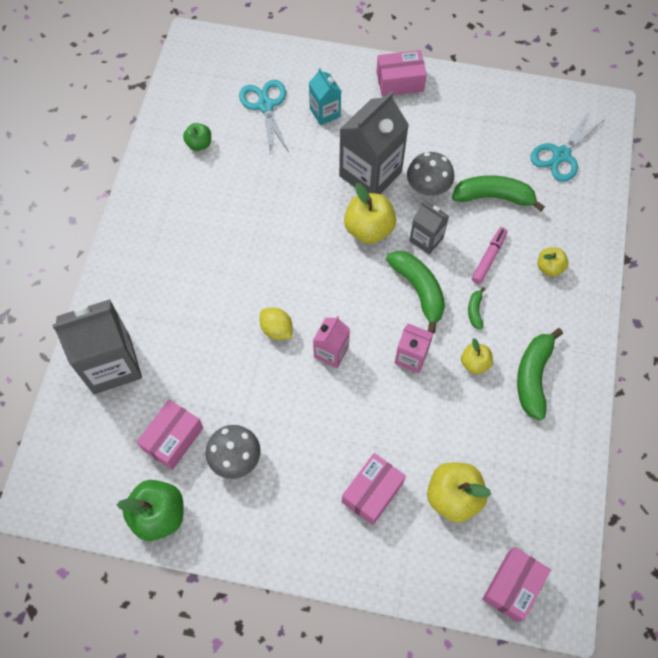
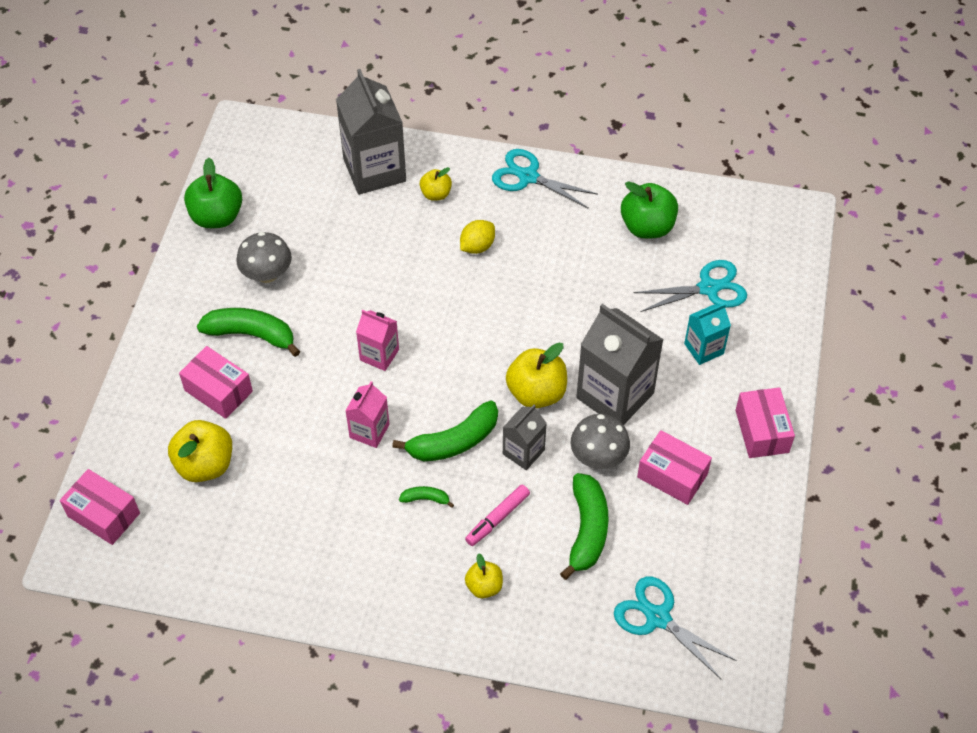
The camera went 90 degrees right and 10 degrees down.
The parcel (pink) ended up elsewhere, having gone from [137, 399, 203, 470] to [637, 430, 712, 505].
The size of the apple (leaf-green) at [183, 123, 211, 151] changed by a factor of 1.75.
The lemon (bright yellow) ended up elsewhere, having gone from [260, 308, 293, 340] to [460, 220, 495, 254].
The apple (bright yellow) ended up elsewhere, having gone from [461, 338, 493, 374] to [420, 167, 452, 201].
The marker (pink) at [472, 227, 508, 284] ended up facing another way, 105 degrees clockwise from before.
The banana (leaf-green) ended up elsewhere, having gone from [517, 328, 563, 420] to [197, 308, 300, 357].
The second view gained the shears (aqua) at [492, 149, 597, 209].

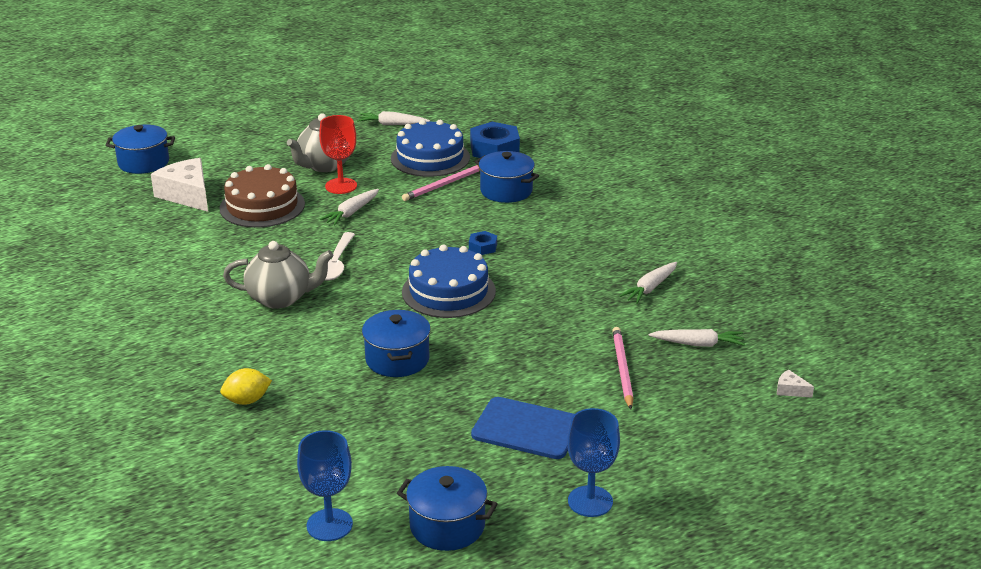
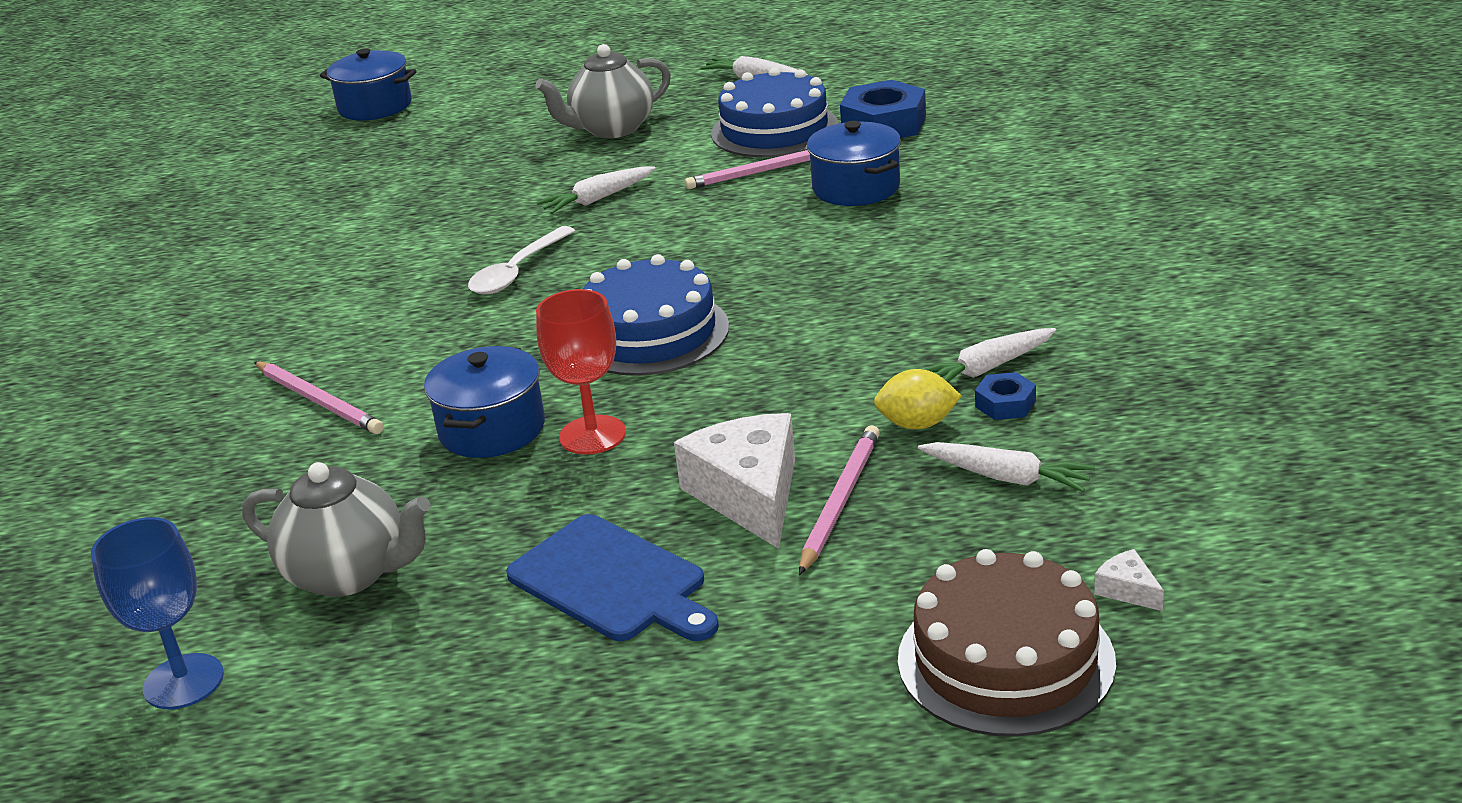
The camera went 25 degrees right and 0 degrees up.
The cheese (pure white) ended up elsewhere, having gone from [151, 158, 208, 212] to [674, 413, 795, 549].
The gateau (dark brown) ended up elsewhere, having gone from [219, 164, 305, 228] to [898, 549, 1116, 737].
The lemon (bright yellow) ended up elsewhere, having gone from [220, 368, 272, 405] to [874, 369, 962, 430].
The tea pot (grey) ended up elsewhere, having gone from [223, 241, 333, 309] to [242, 462, 431, 597].
The chalice (red) ended up elsewhere, having gone from [319, 115, 357, 194] to [536, 289, 626, 455].
The second view lost the stockpot (blue) at [397, 466, 497, 551].
The nut (blue) ended up elsewhere, having gone from [469, 231, 497, 255] to [975, 372, 1036, 420].
The second view lost the chalice (blue) at [567, 408, 620, 517].
The second view gained the wooden pencil (pink) at [254, 361, 384, 434].

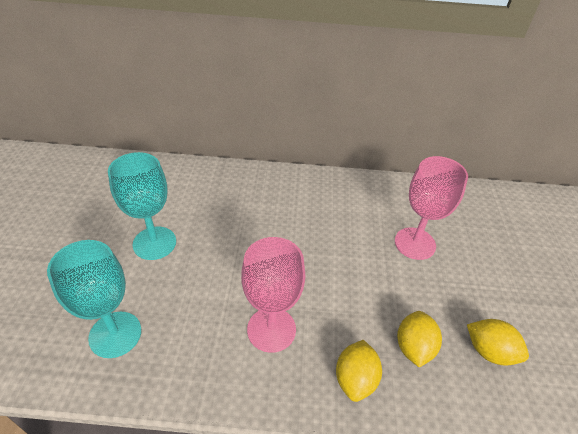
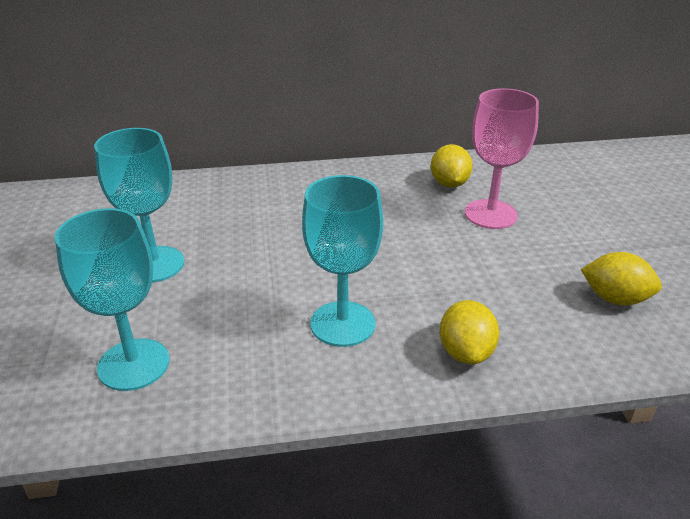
The camera went 10 degrees left and 10 degrees down.
What was the chalice (pink) at [241, 237, 305, 353] turned into the chalice (aqua) at [302, 175, 383, 347].
The lemon (bright yellow) ended up elsewhere, having gone from [397, 311, 442, 367] to [431, 144, 473, 188].

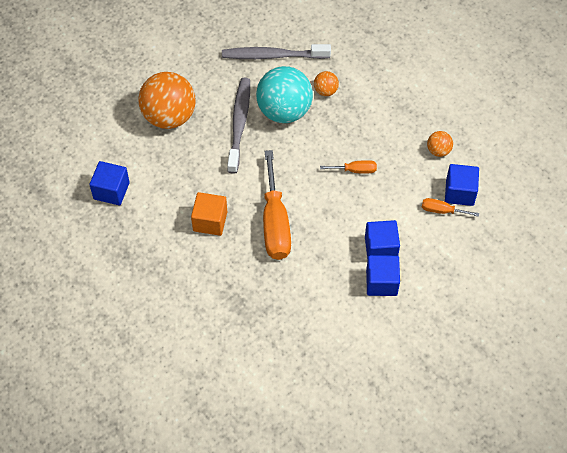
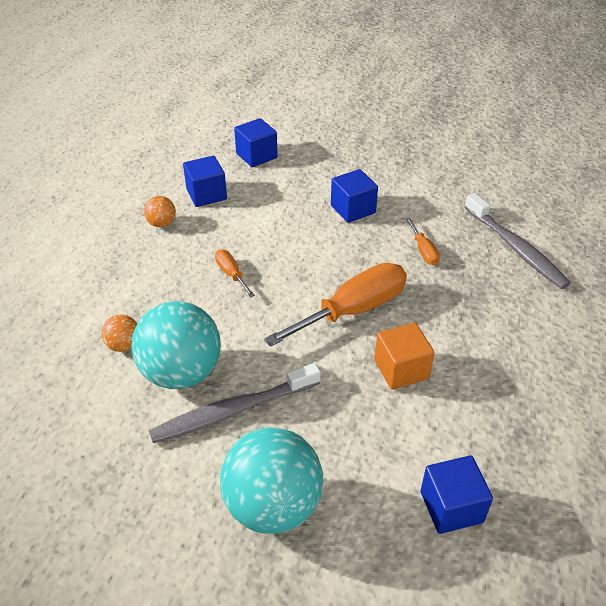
The camera went 120 degrees left and 15 degrees down.
What was the play ball (orange) at [138, 72, 196, 129] turned into the play ball (aqua) at [220, 427, 323, 534].
The toothbrush (grey) ended up elsewhere, having gone from [222, 44, 331, 59] to [465, 193, 571, 289].
The solid cube (blue) ended up elsewhere, having gone from [365, 220, 400, 259] to [234, 118, 278, 167].
The hand screwdriver (orange) ended up elsewhere, having gone from [422, 198, 479, 217] to [406, 218, 440, 265].

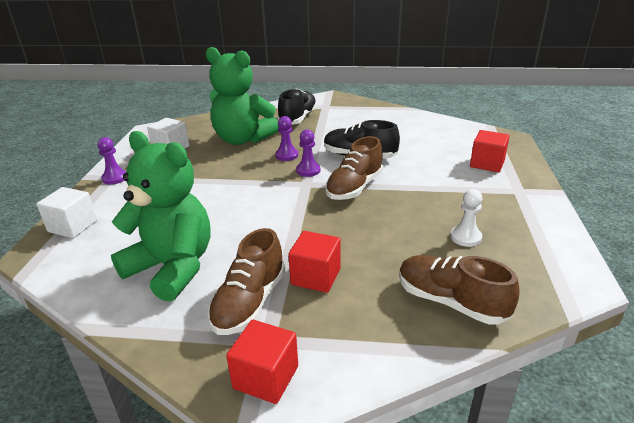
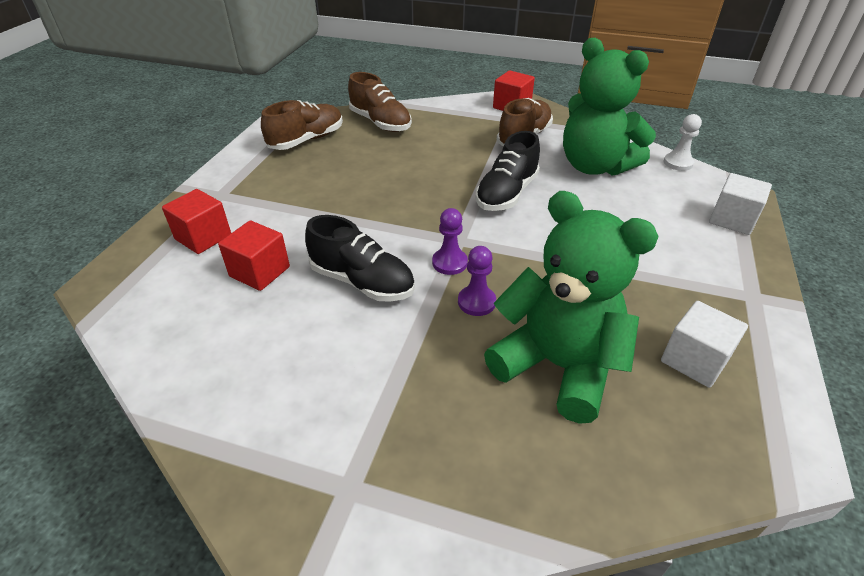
The camera went 170 degrees left and 10 degrees up.
The second view lost the pawn (violet) at [97, 137, 126, 185].
The lace-up shoe (black) ended up elsewhere, having gone from [277, 88, 317, 125] to [475, 131, 540, 211].
The solid cube (red) ended up elsewhere, having gone from [288, 231, 341, 293] to [218, 220, 290, 291].
The lace-up shoe (dark brown) ended up elsewhere, having gone from [325, 136, 383, 200] to [261, 100, 343, 150].
The pawn (pure white) ended up elsewhere, having gone from [450, 189, 482, 247] to [664, 114, 702, 171].

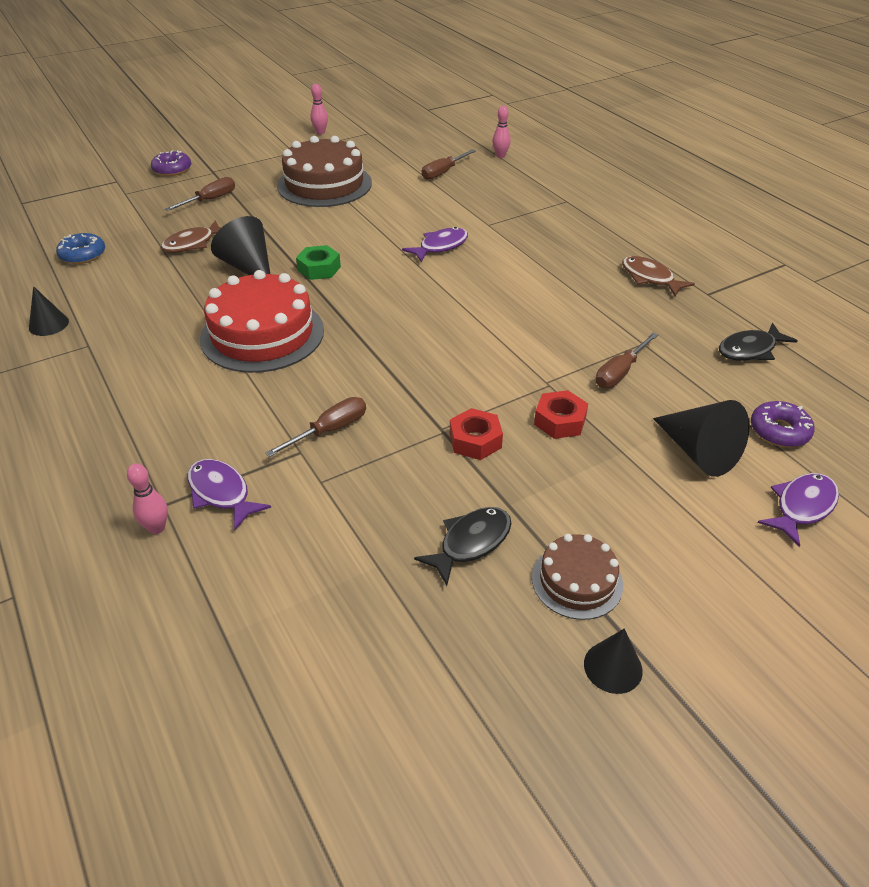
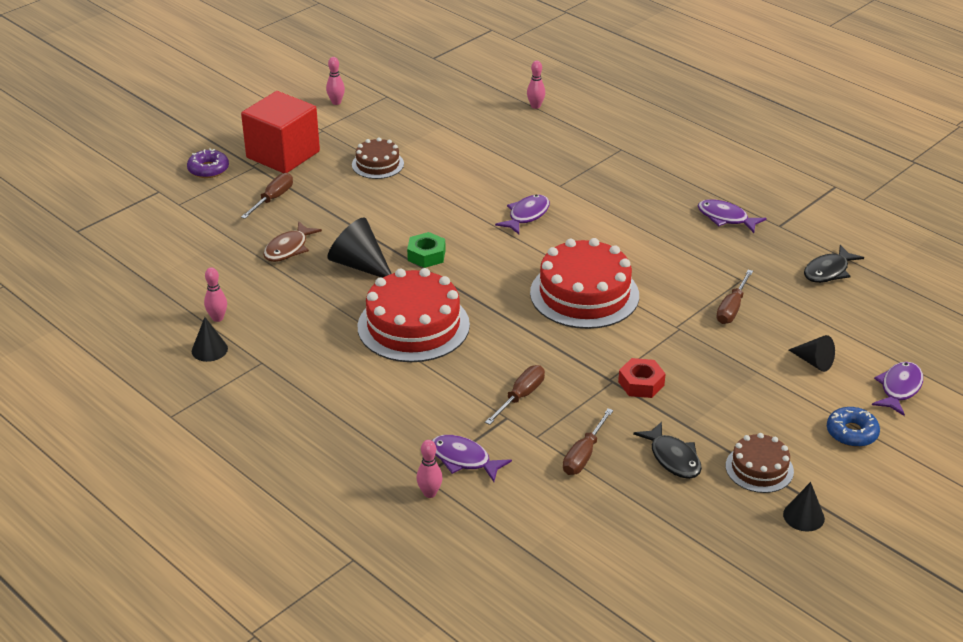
The camera went 15 degrees left and 5 degrees down.
The donut (blue) ended up elsewhere, having gone from [56, 233, 105, 264] to [827, 407, 880, 447].
The size of the gateau (dark brown) at [277, 136, 372, 207] changed by a factor of 0.54.
The fish (black) at [414, 507, 512, 586] ended up facing another way, 120 degrees clockwise from before.
The hand screwdriver (dark brown) ended up elsewhere, having gone from [422, 149, 476, 180] to [563, 408, 613, 475].
The second view lost the nut (red) at [534, 390, 588, 439].
What was the fish (dark brown) at [622, 256, 695, 297] turned into the fish (violet) at [698, 199, 767, 233].
The size of the solid cone (black) at [653, 400, 750, 477] changed by a factor of 0.60.
The second view lost the donut (violet) at [751, 401, 815, 447].
The second view gained the skittle (pink) at [204, 267, 227, 322].
The second view gained the solid cube (red) at [241, 91, 320, 173].
The second view gained the gateau (red) at [530, 238, 639, 329].

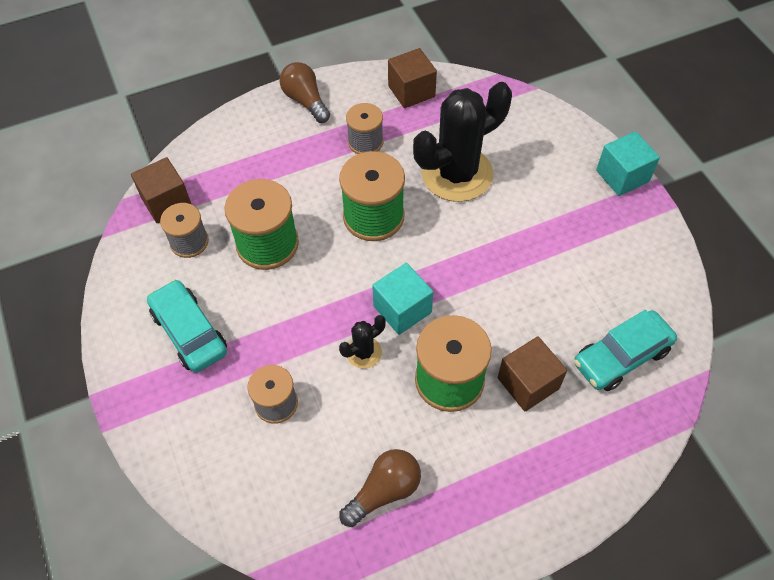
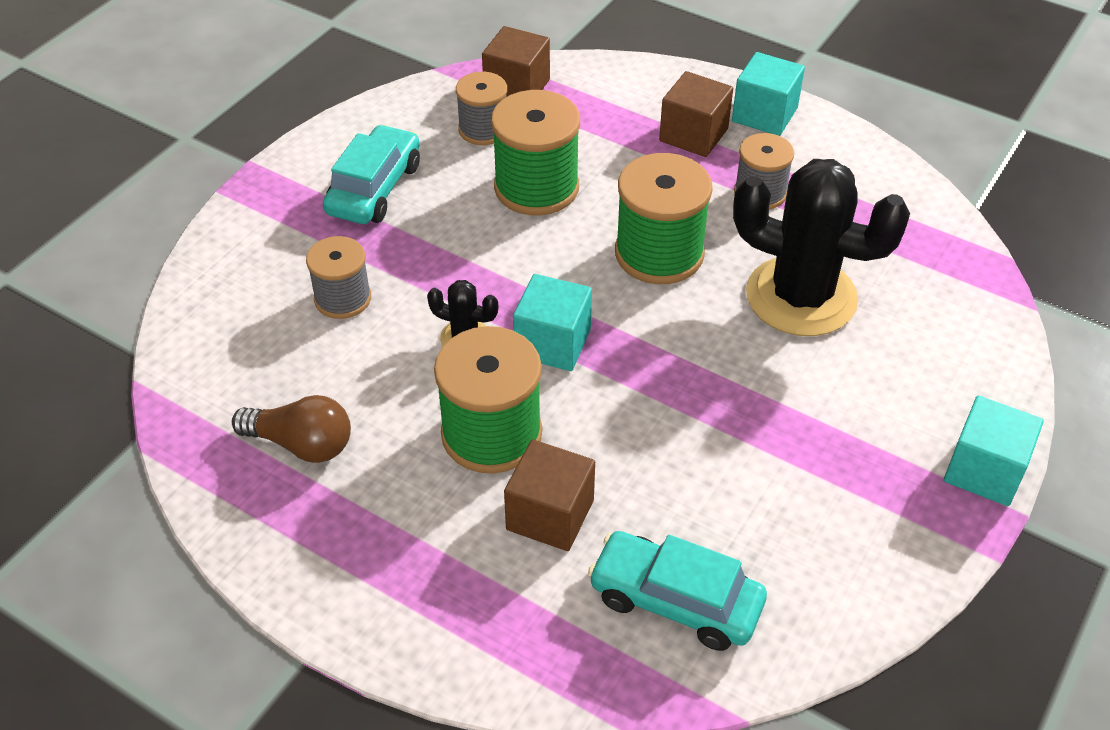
The camera went 55 degrees right and 10 degrees down.
Where the bulb (dark brown) stood at [280, 62, 330, 123], the solid cube (aqua) came to stand at [732, 52, 805, 136].
The solid cube (dark brown) ended up elsewhere, having gone from [388, 48, 437, 108] to [659, 71, 733, 157].

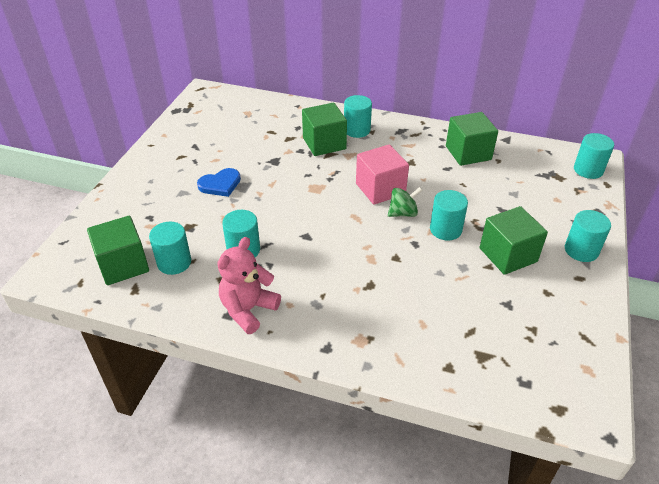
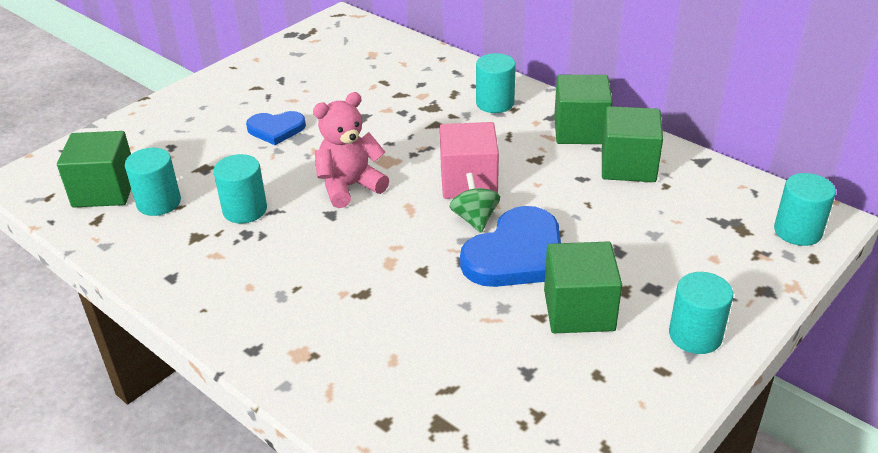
The camera went 25 degrees right and 5 degrees down.
The stuffed bear (pink) ended up elsewhere, having gone from [217, 237, 281, 334] to [313, 92, 389, 208].
The solid cube (leaf-green) ended up elsewhere, having gone from [302, 103, 347, 156] to [554, 75, 613, 144].
The spinning top (leaf-green) at [388, 187, 422, 217] ended up facing another way, 105 degrees counterclockwise from before.
Where the cylinder shape (aqua) stood at [430, 190, 468, 240], the heart shape (blue) came to stand at [460, 206, 561, 287].

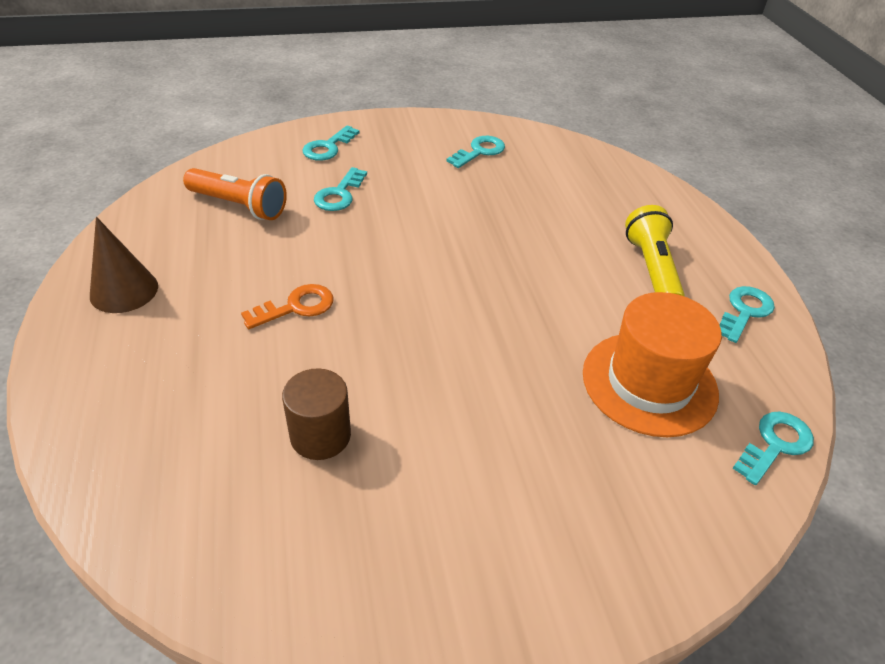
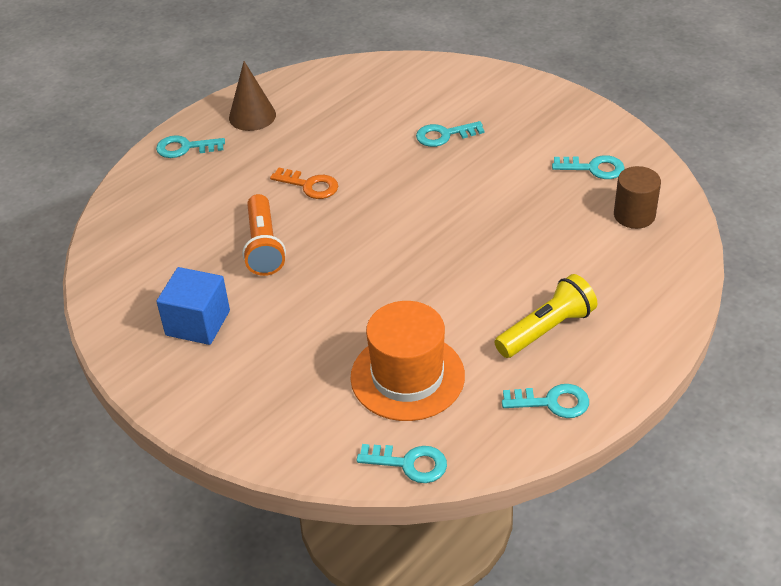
The camera went 60 degrees right and 0 degrees up.
The pocket torch (orange) ended up elsewhere, having gone from [183, 168, 287, 220] to [242, 194, 286, 276].
The cylinder shape (dark brown) ended up elsewhere, having gone from [282, 368, 351, 460] to [614, 166, 661, 229].
The key (aqua) ended up elsewhere, having gone from [302, 125, 360, 161] to [156, 135, 225, 158].
The second view gained the solid cube (blue) at [156, 267, 230, 345].

